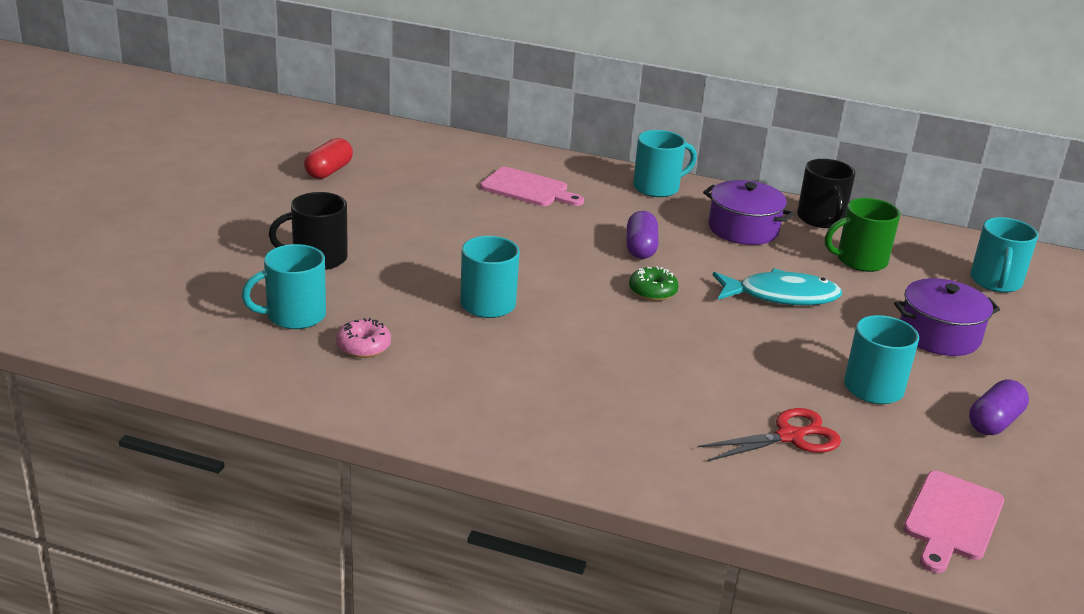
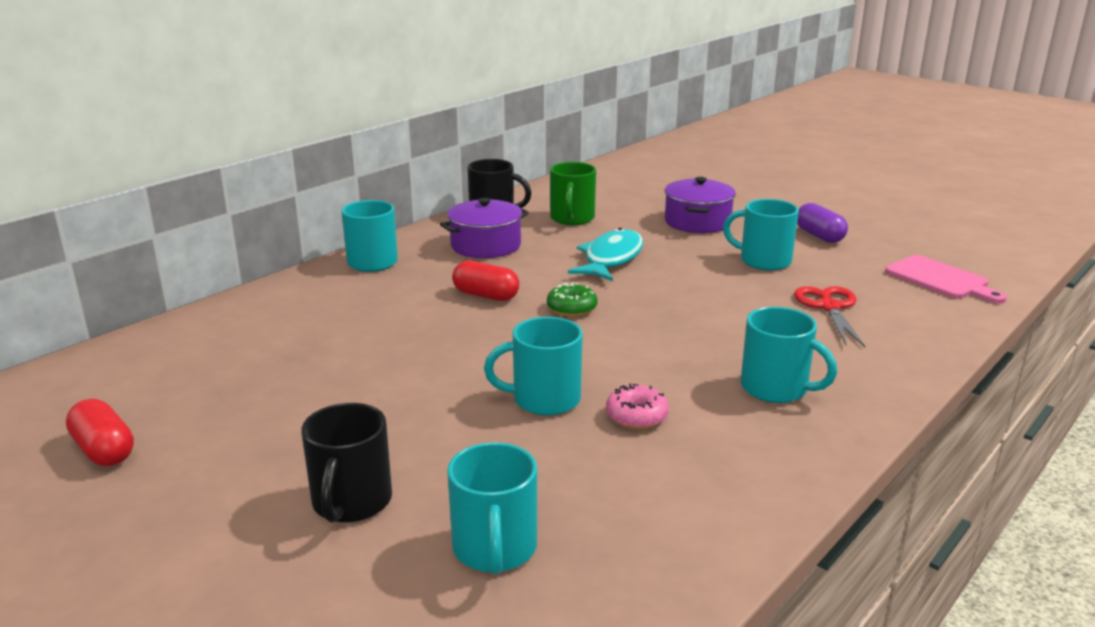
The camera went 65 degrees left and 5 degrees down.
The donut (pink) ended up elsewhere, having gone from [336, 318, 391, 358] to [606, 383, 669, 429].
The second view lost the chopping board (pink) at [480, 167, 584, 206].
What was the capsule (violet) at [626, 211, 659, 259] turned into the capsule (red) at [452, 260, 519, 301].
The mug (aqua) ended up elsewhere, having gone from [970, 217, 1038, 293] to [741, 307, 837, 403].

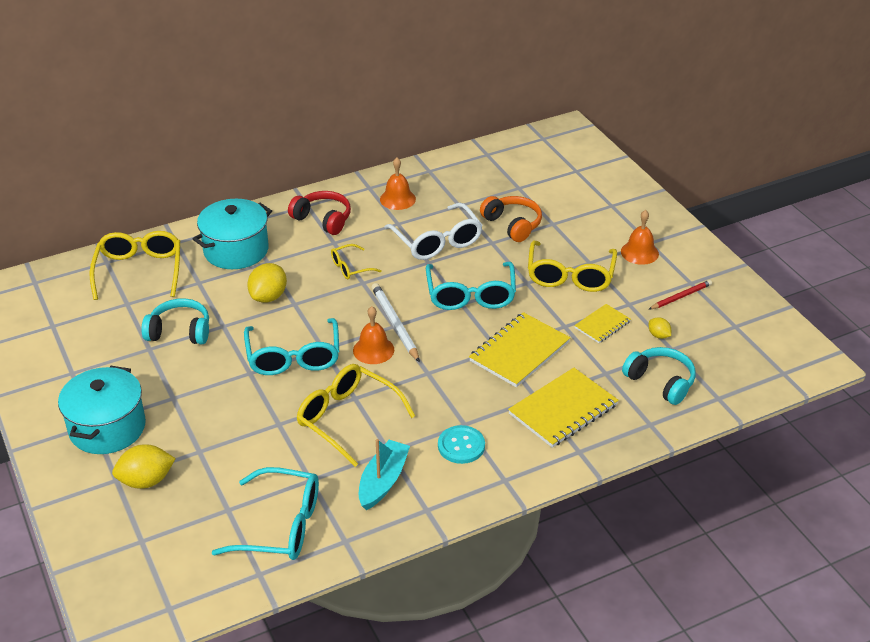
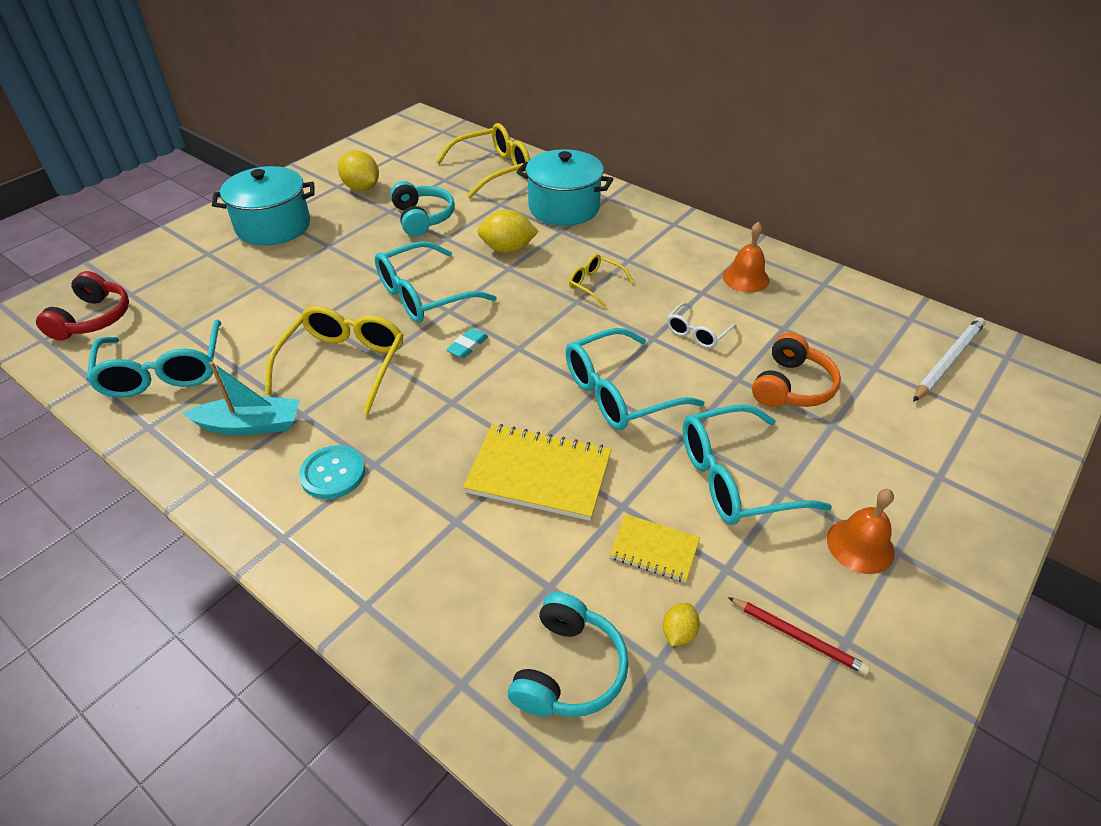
The camera went 65 degrees right and 5 degrees up.
The lemon (bright yellow) ended up elsewhere, having gone from [112, 444, 176, 489] to [338, 150, 379, 191].
The headset (red) ended up elsewhere, having gone from [288, 191, 351, 235] to [36, 271, 129, 341].
Where the school bell (orange) stood at [353, 306, 394, 364], the gum eraser (aqua) came to stand at [446, 328, 489, 359].
The wooden pencil (pure white) ended up elsewhere, having gone from [371, 283, 420, 362] to [913, 317, 985, 402].
The size of the eyeglasses (pure white) at [384, 203, 483, 260] changed by a factor of 0.54.
The second view lost the exercise book (bright yellow) at [508, 368, 619, 448].
What was the eyeglasses (bright yellow) at [528, 241, 617, 292] turned into the eyeglasses (aqua) at [683, 404, 832, 525].

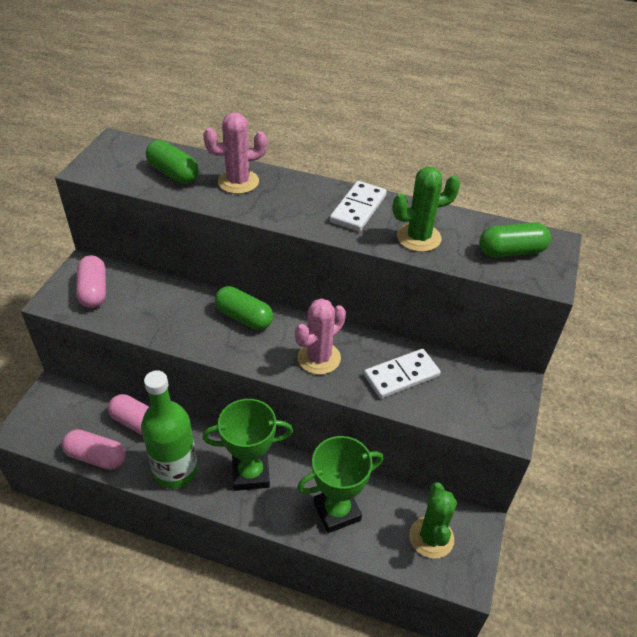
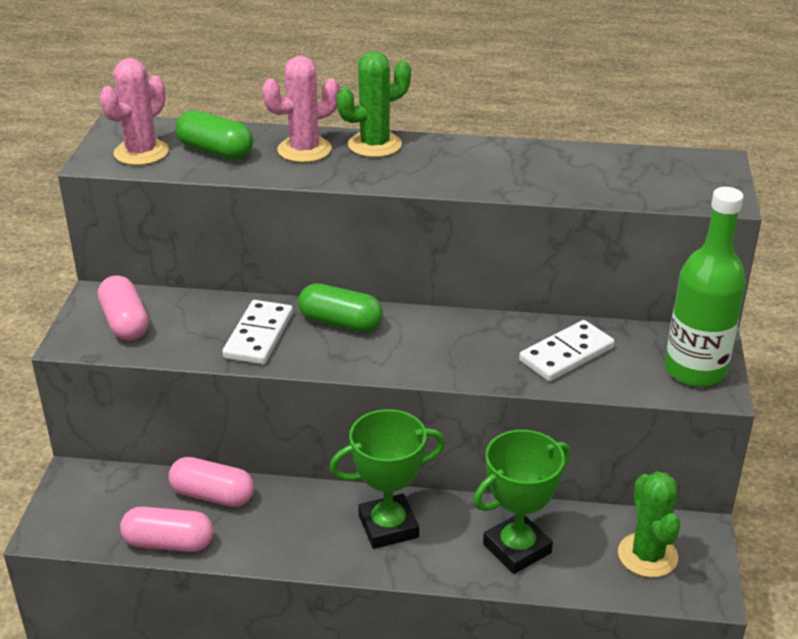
The camera went 10 degrees left and 10 degrees down.
The bottle (leaf-green) ended up elsewhere, having gone from [141, 370, 198, 489] to [665, 187, 746, 387].
The cactus (pink) ended up elsewhere, having gone from [295, 298, 346, 375] to [99, 58, 169, 165].
The domino tile (pure white) ended up elsewhere, having gone from [330, 181, 387, 232] to [222, 300, 293, 365].
The cactus (leaf-green) ended up elsewhere, having gone from [393, 167, 460, 252] to [337, 51, 411, 158].
The second view lost the capsule (leaf-green) at [479, 222, 551, 258].

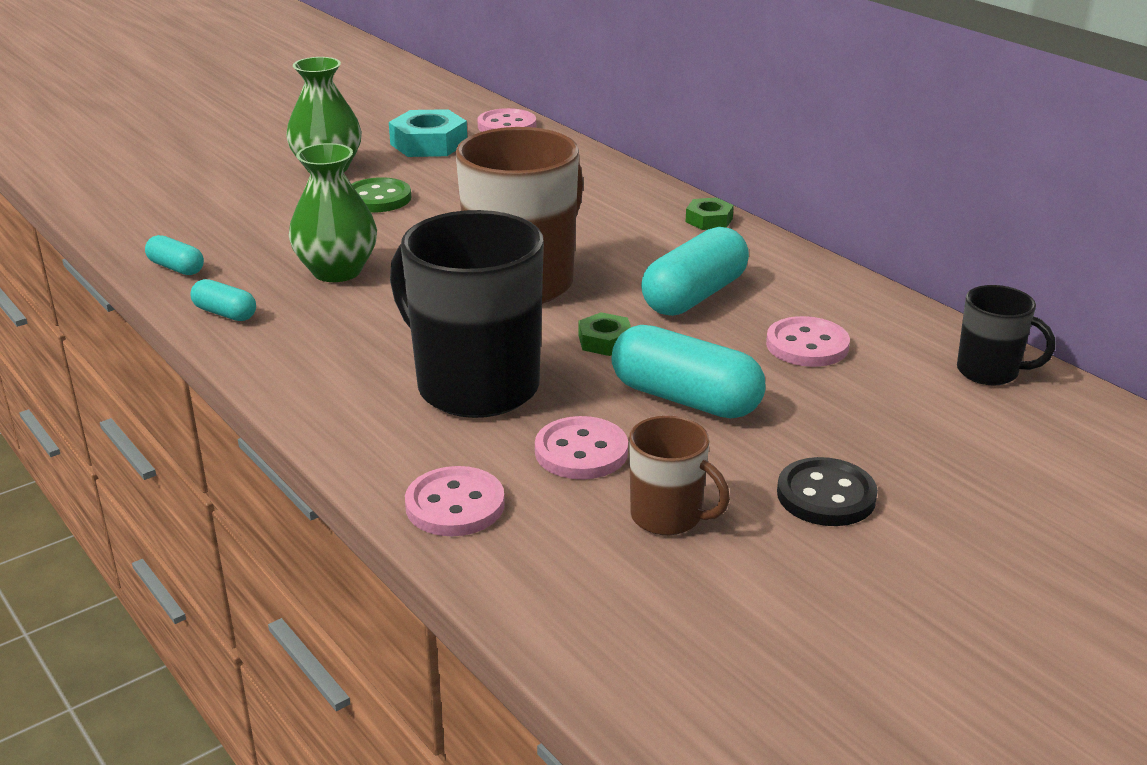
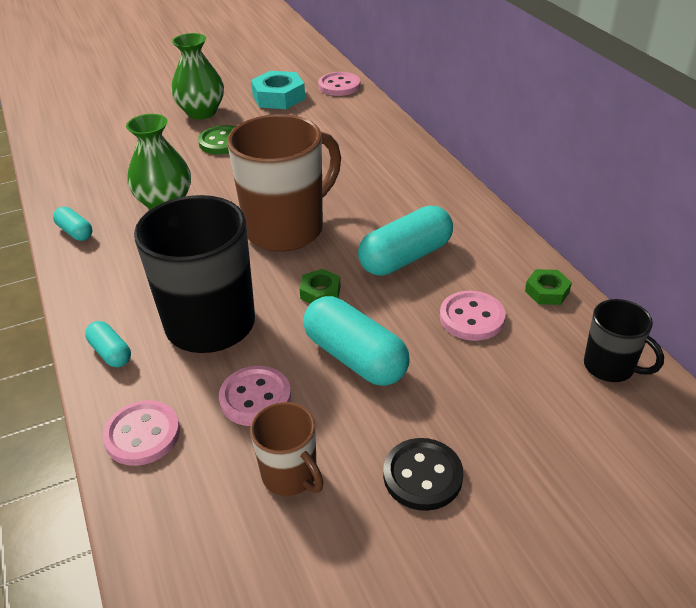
The camera went 15 degrees right and 10 degrees up.
The capsule (aqua) ended up elsewhere, having gone from [145, 235, 204, 275] to [85, 321, 131, 368].
The nut (leaf-green) ended up elsewhere, having gone from [686, 197, 734, 230] to [525, 269, 572, 305].

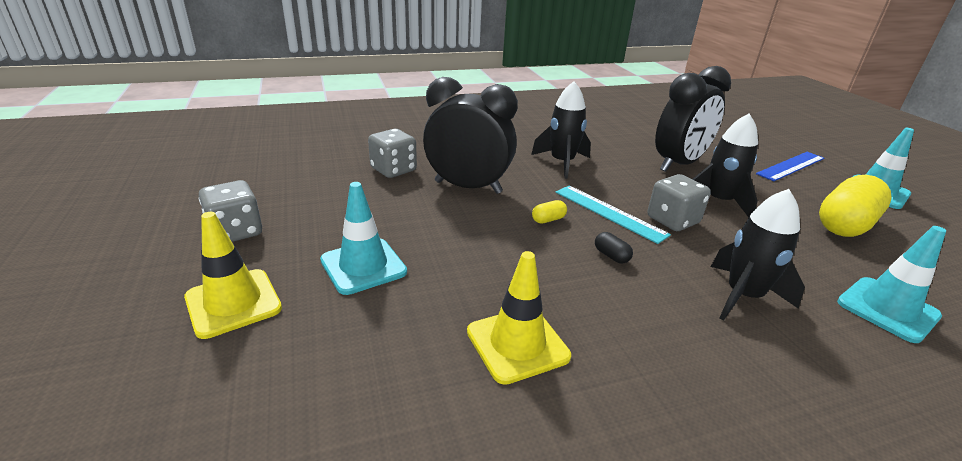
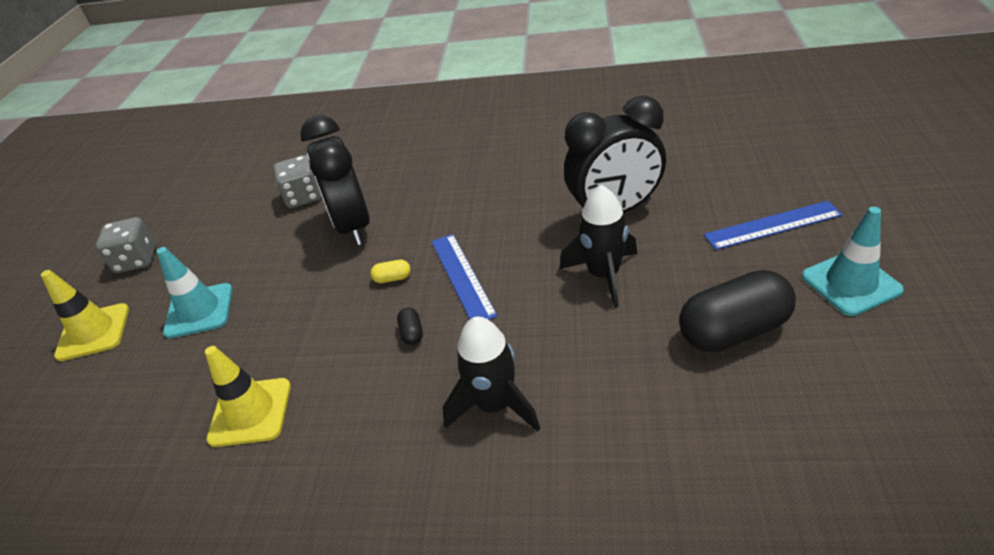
The camera went 30 degrees right and 10 degrees up.
The bedside clock (black) at [423, 77, 518, 194] ended up facing another way, 150 degrees counterclockwise from before.
The second view lost the spaceship (black) at [531, 81, 591, 179].
What was the ruler (aqua) at [556, 186, 671, 244] turned into the ruler (blue) at [431, 234, 497, 320].
The second view lost the die (grey) at [647, 174, 711, 231].
What was the capsule (bright yellow) at [819, 175, 892, 237] turned into the capsule (black) at [679, 270, 796, 352].
The second view lost the traffic cone (aqua) at [837, 226, 946, 343].

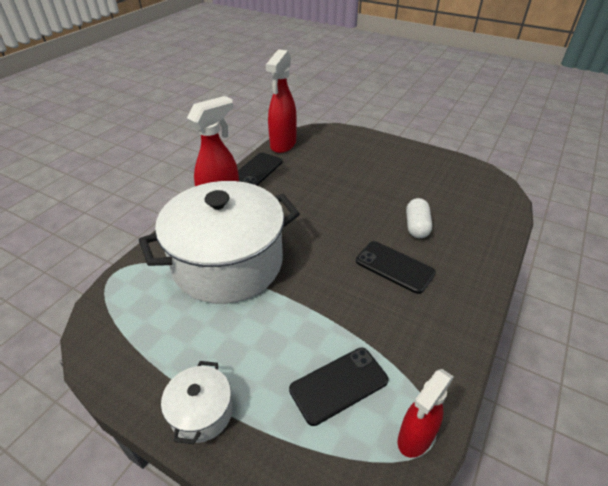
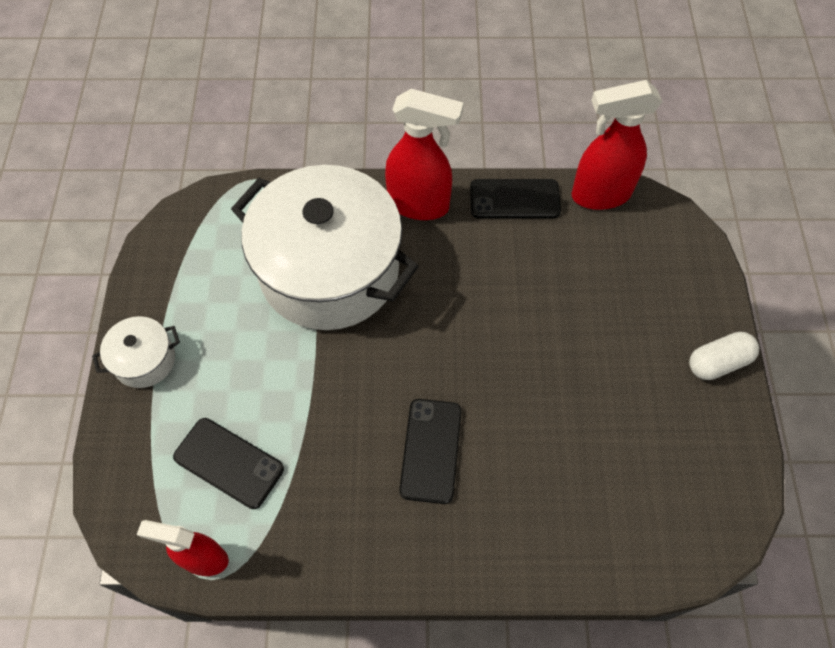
The camera went 60 degrees right and 20 degrees up.
The capsule (pure white) ended up elsewhere, having gone from [406, 198, 432, 238] to [689, 332, 759, 380].

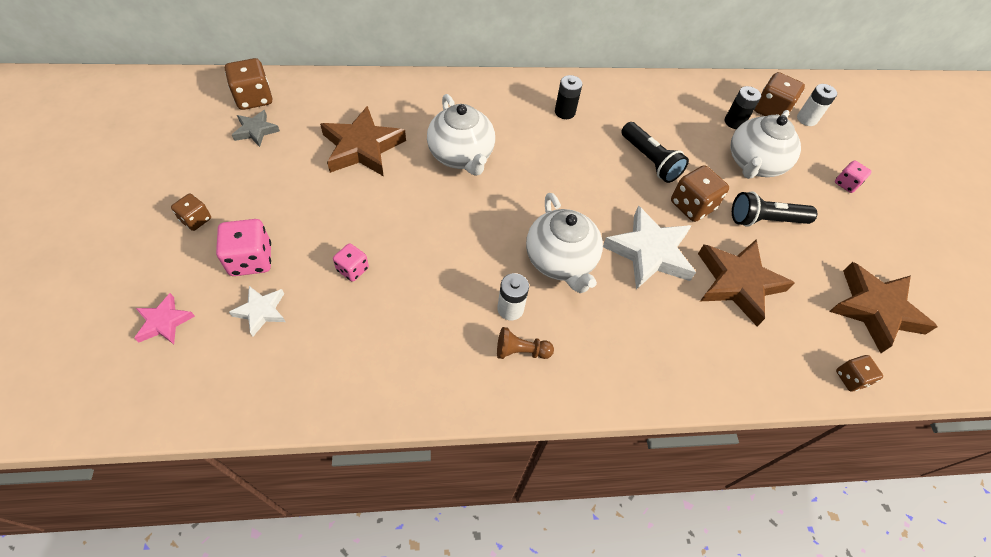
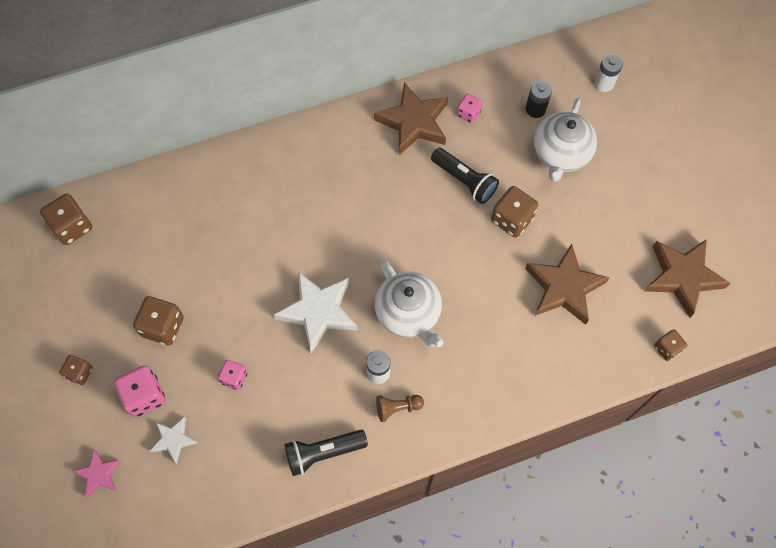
The camera went 10 degrees left and 10 degrees up.
The second view lost the five-pointed star (grey) at [232, 110, 280, 147].
The five-pointed star (dark brown) ended up elsewhere, having gone from [320, 106, 406, 176] to [374, 82, 448, 155].
The second view lost the tea pot (pure white) at [427, 94, 495, 176].
The second view lost the power cell (black) at [555, 75, 582, 119].
The five-pointed star (pure white) ended up elsewhere, having gone from [603, 206, 696, 289] to [274, 271, 357, 353].
The pocket torch (black) ended up elsewhere, having gone from [732, 191, 817, 227] to [285, 430, 368, 476].
The die (dark brown) ended up elsewhere, having gone from [754, 72, 805, 116] to [133, 296, 184, 345].
The die (pink) ended up elsewhere, having gone from [835, 160, 872, 193] to [457, 93, 483, 123].

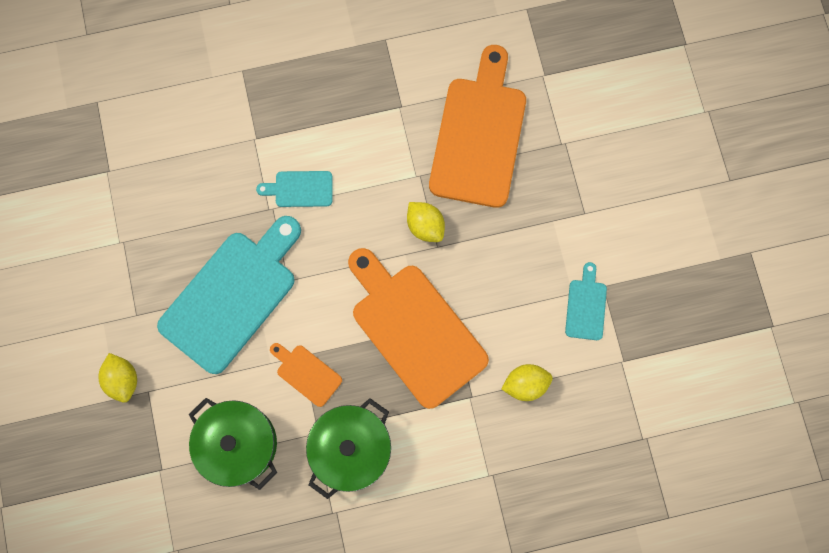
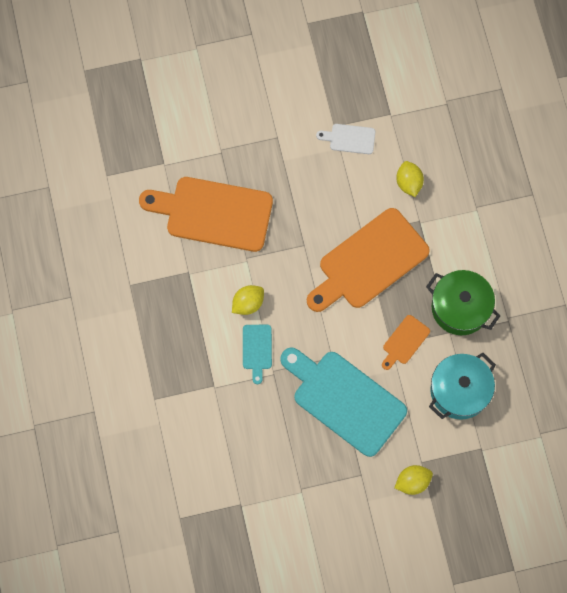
The camera went 90 degrees left and 5 degrees down.
What was the stockpot (leaf-green) at [189, 398, 277, 490] turned into the stockpot (aqua) at [429, 353, 496, 420].
The lemon (bright yellow) ended up elsewhere, having gone from [407, 202, 445, 242] to [232, 285, 264, 315].
What was the chopping board (aqua) at [565, 262, 607, 340] turned into the chopping board (pure white) at [316, 124, 375, 154].

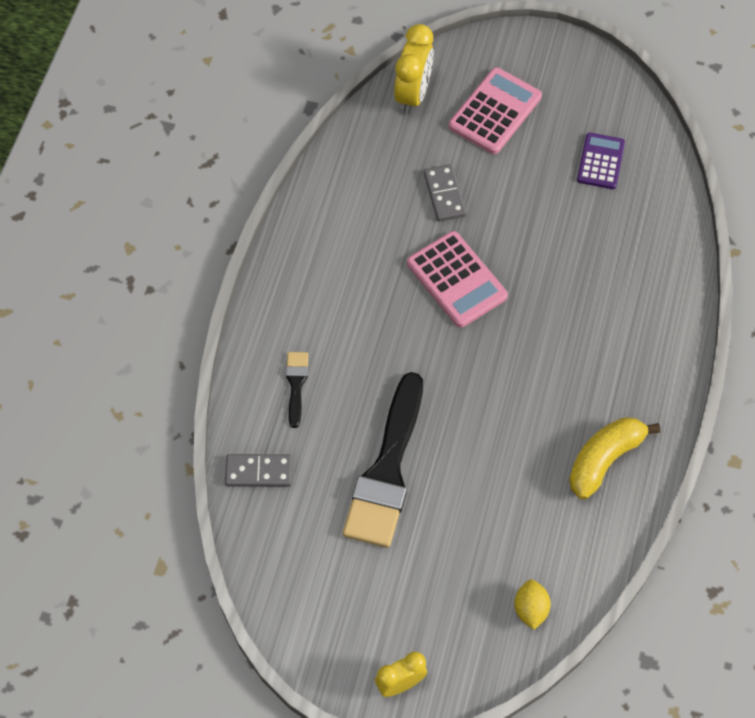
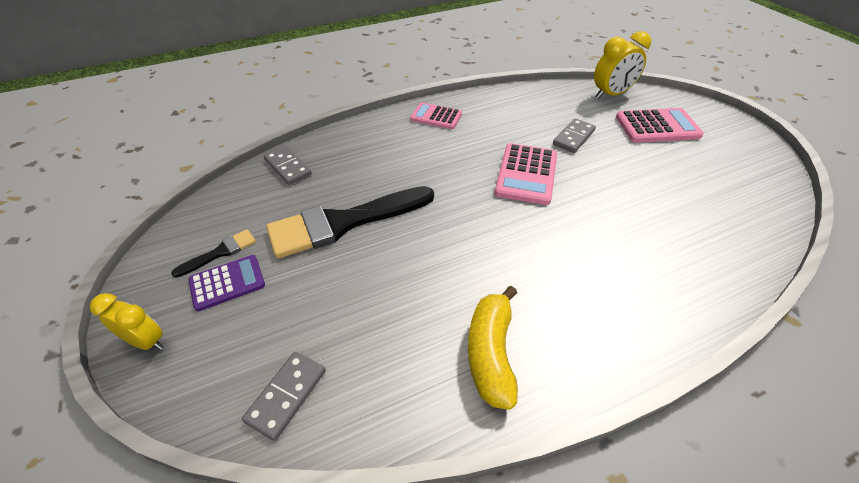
The camera went 50 degrees right and 15 degrees down.
The brush (black) ended up elsewhere, having gone from [286, 352, 308, 428] to [171, 229, 256, 278].
Where the lemon (bright yellow) stood at [514, 579, 551, 630], the domino tile (grey) came to stand at [242, 352, 326, 441].
The banana (bright yellow) at [569, 417, 660, 499] ended up facing another way, 90 degrees counterclockwise from before.
The pocket calculator (violet) ended up elsewhere, having gone from [577, 132, 625, 189] to [188, 255, 265, 311].
The second view gained the pocket calculator (pink) at [410, 103, 462, 129].

